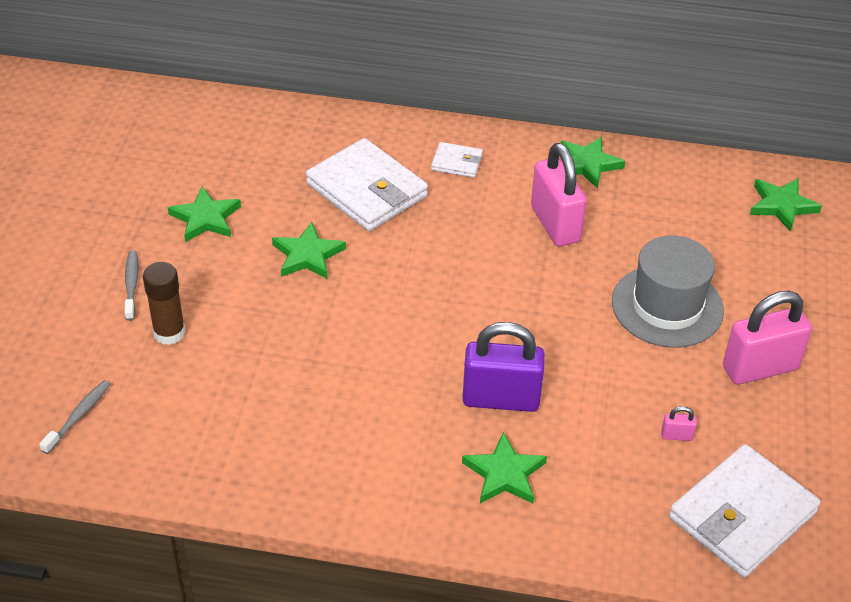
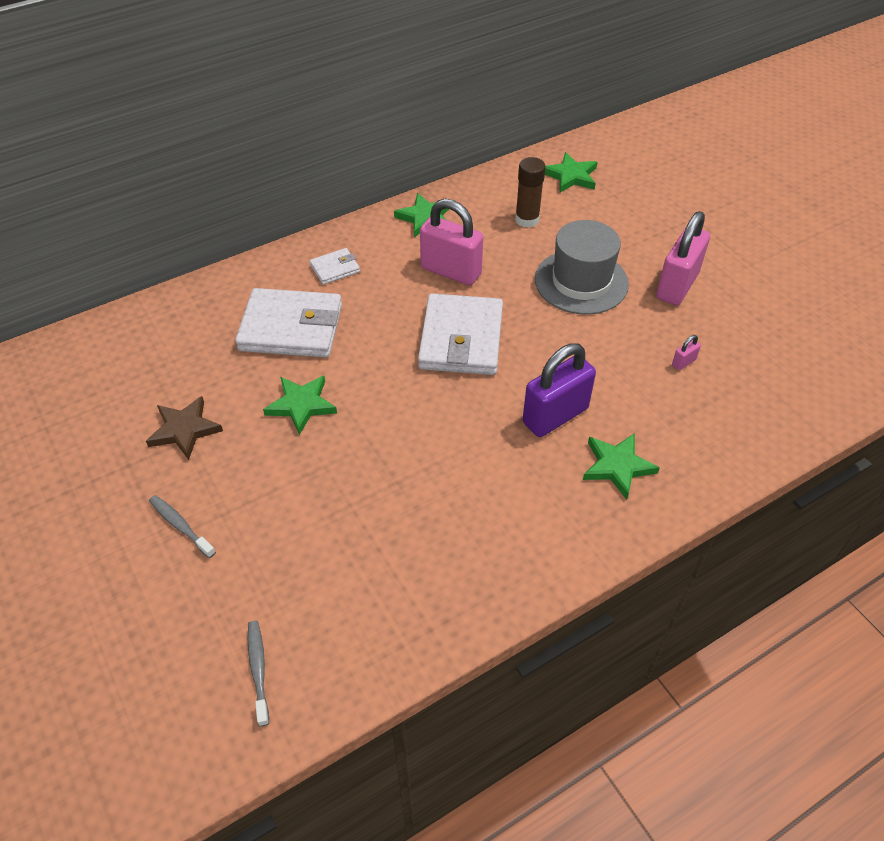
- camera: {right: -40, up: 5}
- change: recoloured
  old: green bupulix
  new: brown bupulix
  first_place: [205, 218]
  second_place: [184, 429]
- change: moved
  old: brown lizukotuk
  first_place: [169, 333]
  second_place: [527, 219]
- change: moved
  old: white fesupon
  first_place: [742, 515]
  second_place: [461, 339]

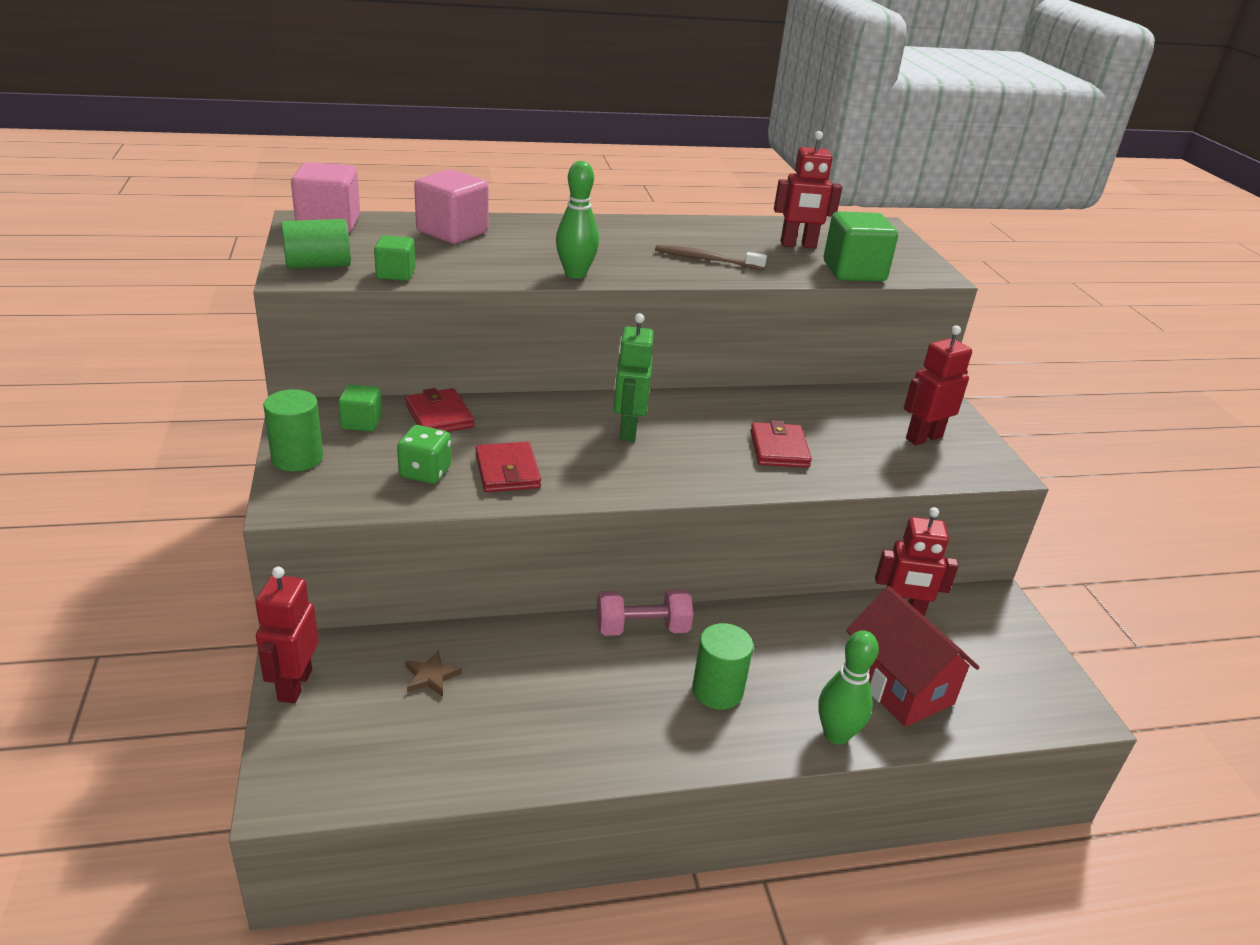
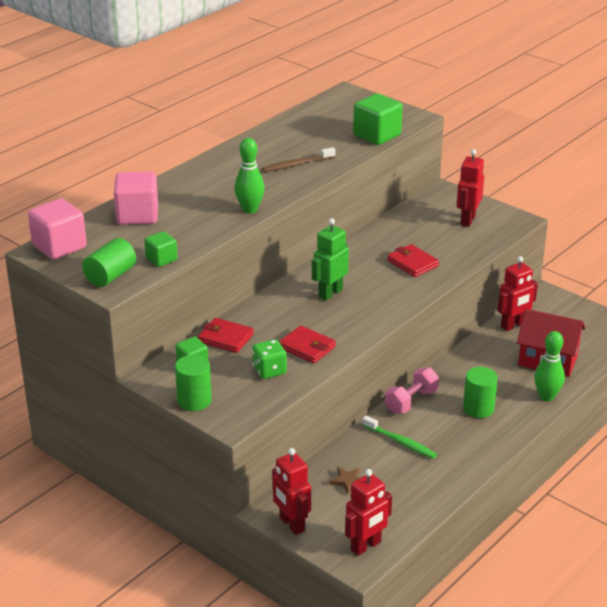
- camera: {right: -35, up: 0}
- change: moved
  old: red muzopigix
  first_place: [798, 245]
  second_place: [366, 546]
- change: turned
  old: green muzopigix
  first_place: [627, 431]
  second_place: [330, 293]
  degrees: 75
- change: added
  new: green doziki
  second_place: [400, 442]

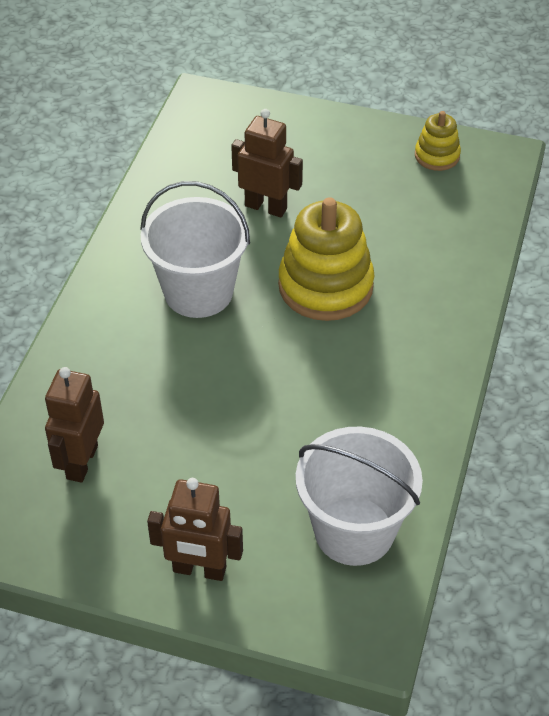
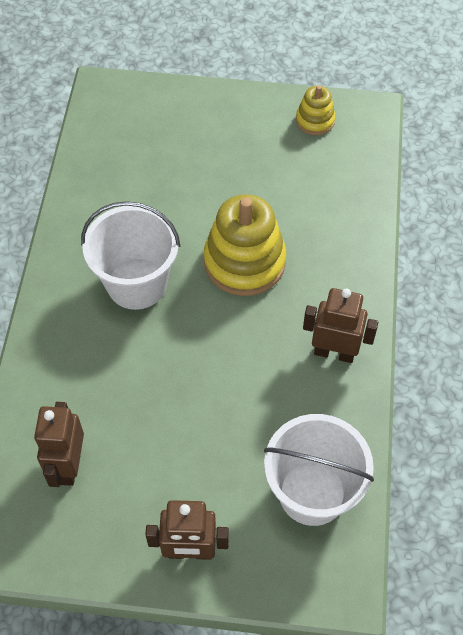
- camera: {right: -10, up: 10}
- change: moved
  old: brown muzopigix
  first_place: [266, 207]
  second_place: [334, 352]

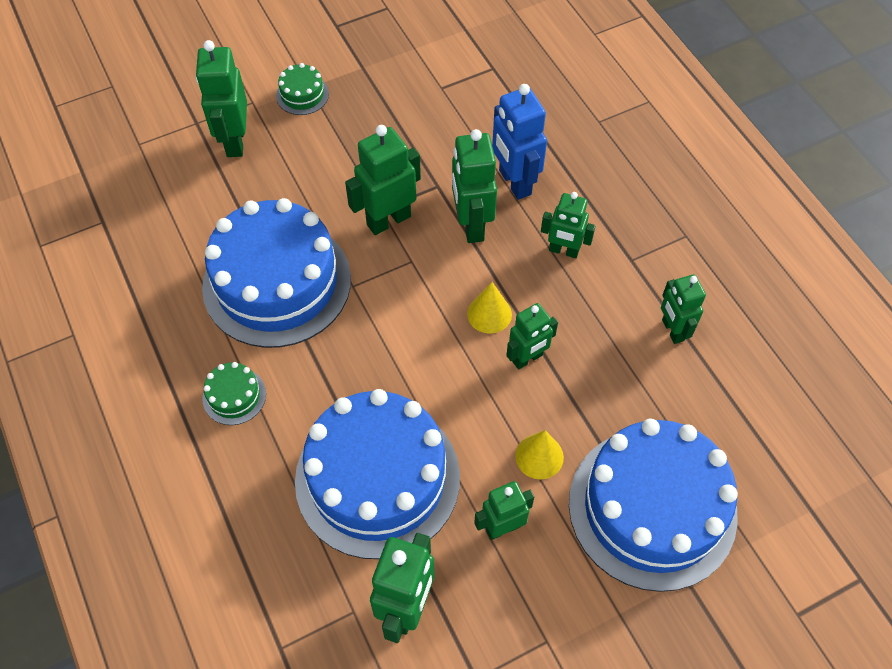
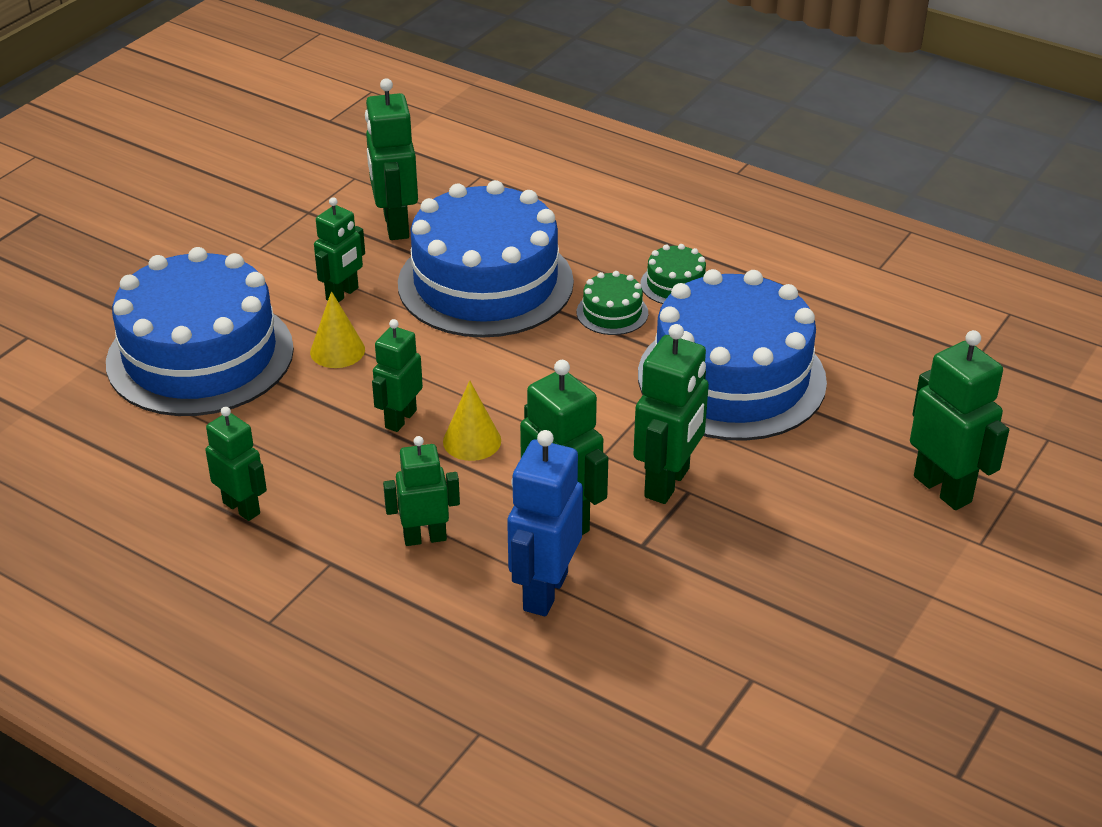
- camera: {right: 150, up: -20}
- change: moved
  old: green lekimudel
  first_place: [302, 95]
  second_place: [612, 313]
- change: turned
  old: blue muzopigix
  first_place: [514, 182]
  second_place: [544, 591]
  degrees: -105

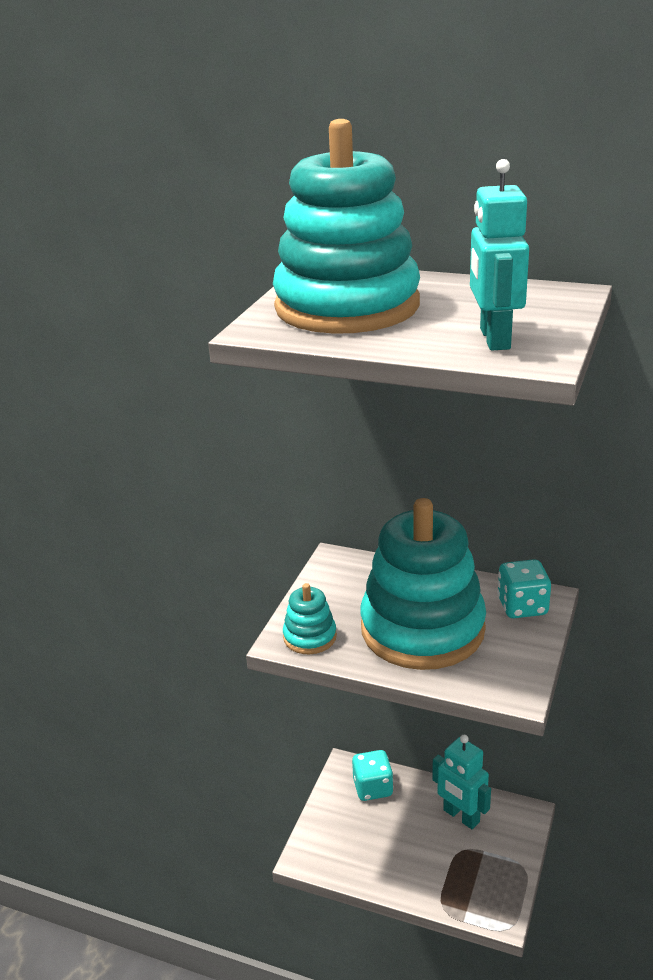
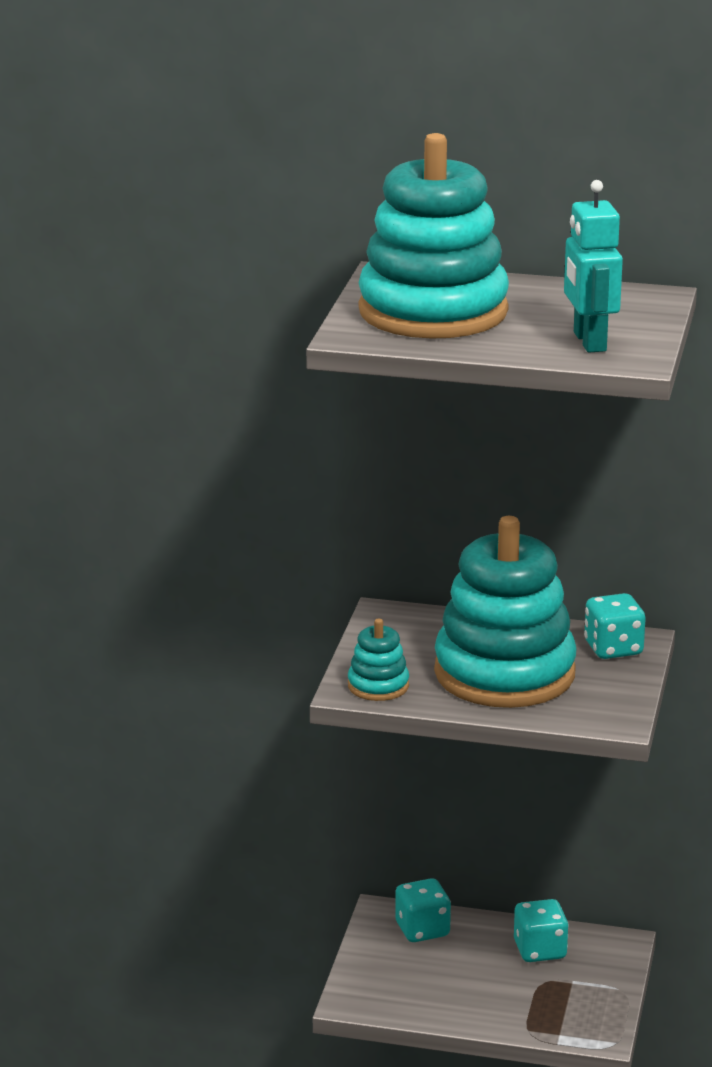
- camera: {right: -10, up: -5}
- change: replaced
  old: turquoise muzopigix
  new: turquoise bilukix
  first_place: [461, 816]
  second_place: [540, 950]

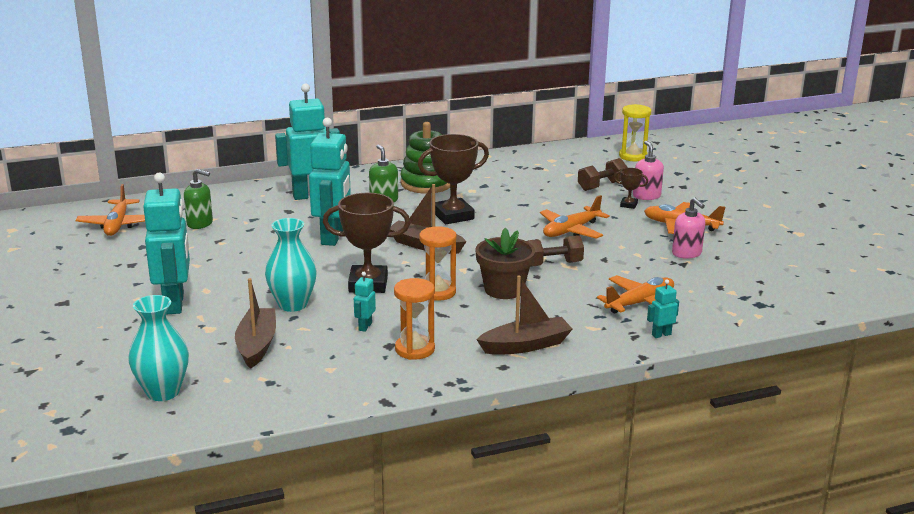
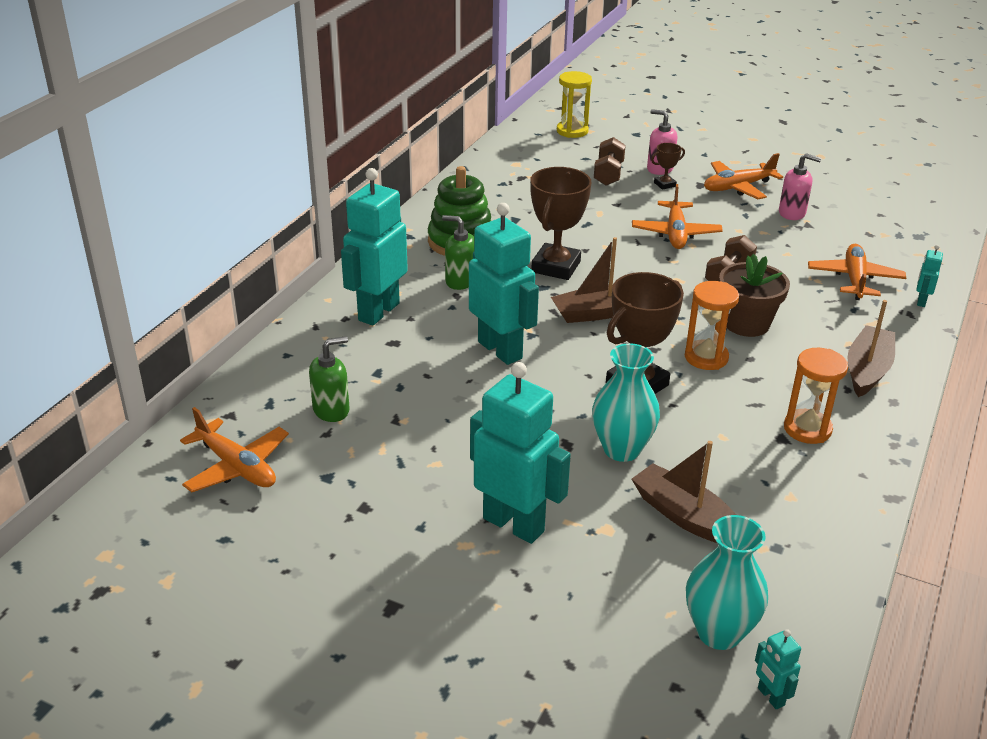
- camera: {right: -45, up: 10}
- change: moved
  old: turquoise muzopigix
  first_place: [365, 326]
  second_place: [770, 697]

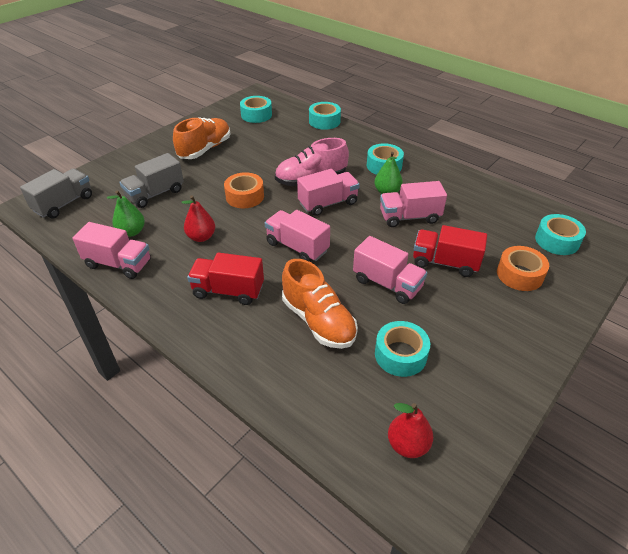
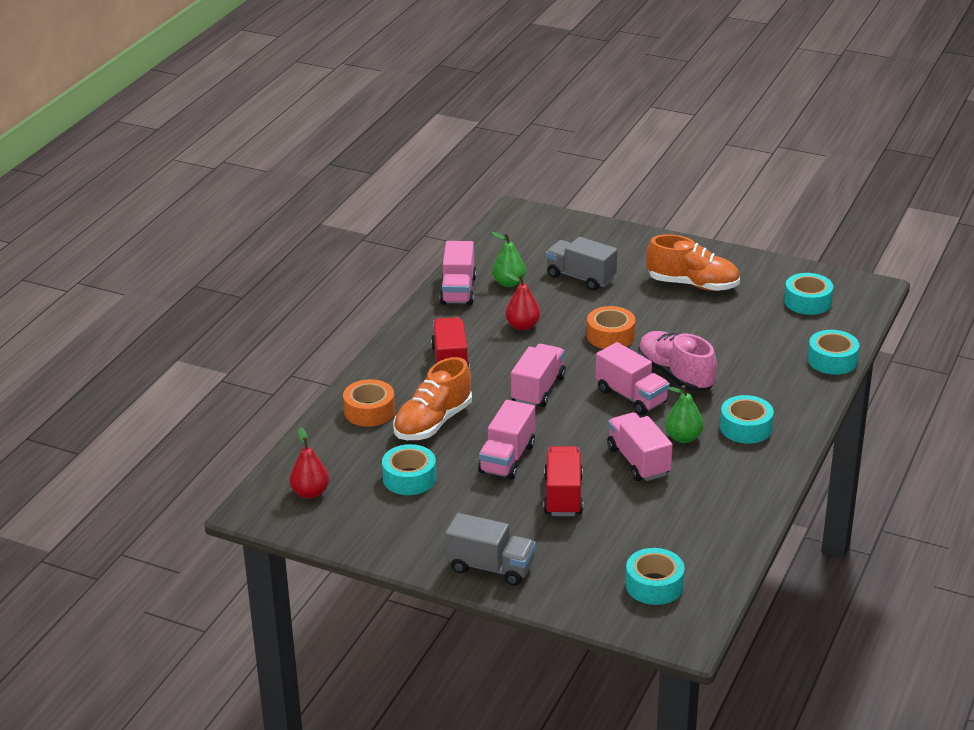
- camera: {right: 75, up: -10}
- change: moved
  old: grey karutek
  first_place: [64, 204]
  second_place: [490, 567]
- change: moved
  old: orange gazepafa
  first_place: [519, 274]
  second_place: [369, 411]

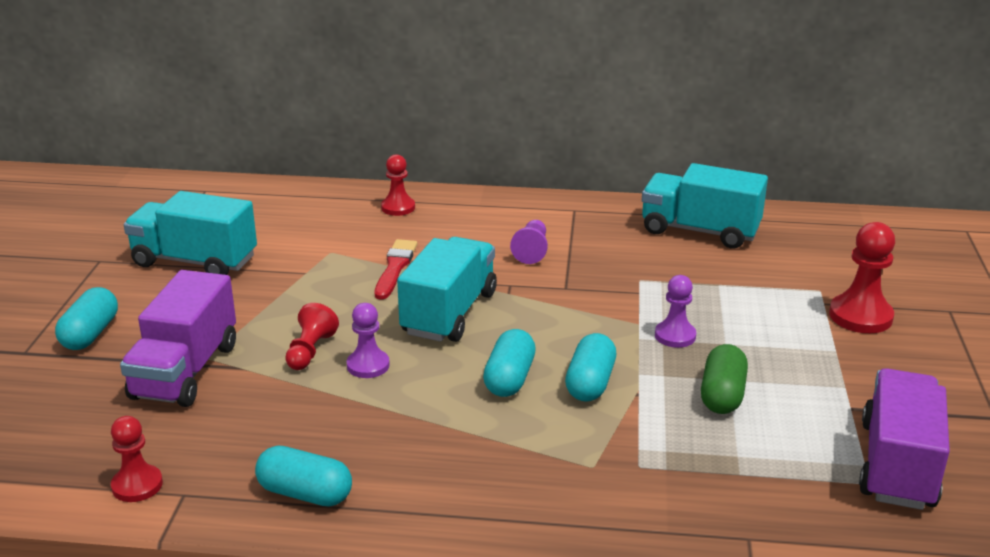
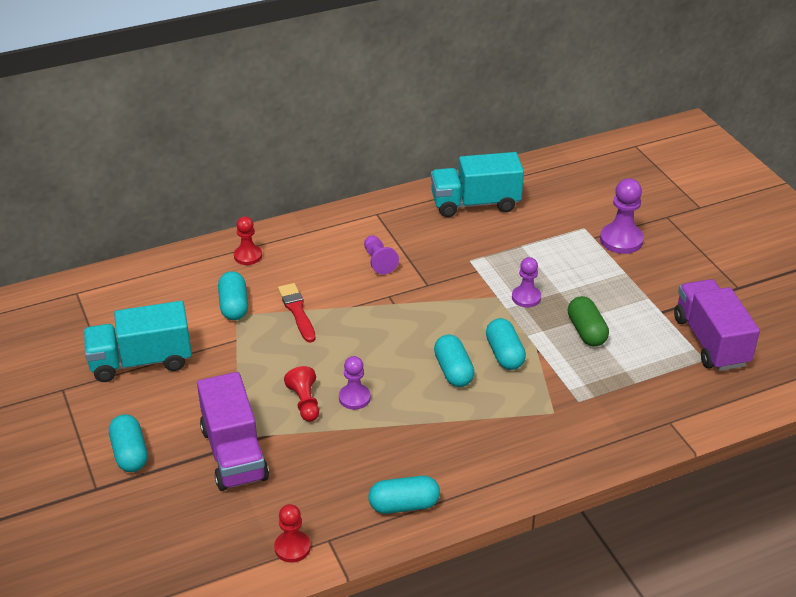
- camera: {right: -30, up: 10}
- change: recoloured
  old: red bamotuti
  new: purple bamotuti
  first_place: [860, 316]
  second_place: [621, 240]
- change: removed
  old: turquoise karutek
  first_place: [449, 313]
- change: added
  new: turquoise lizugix
  second_place: [234, 306]

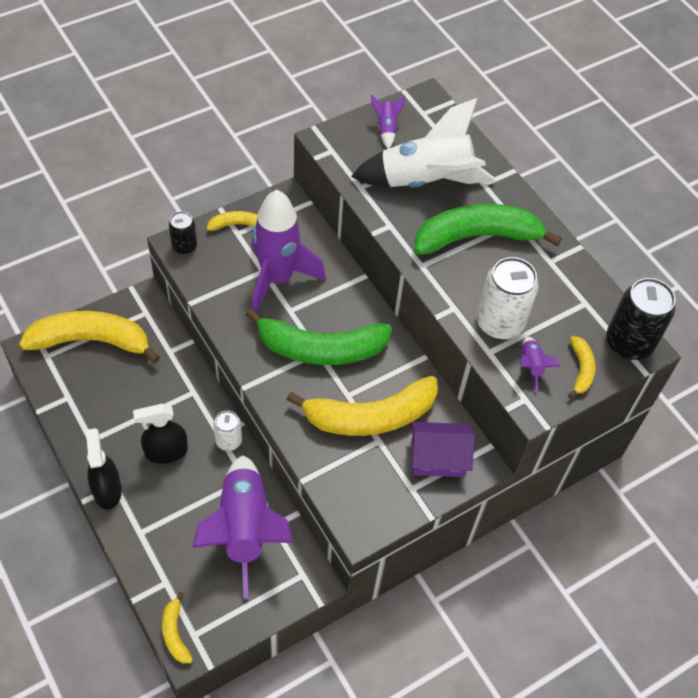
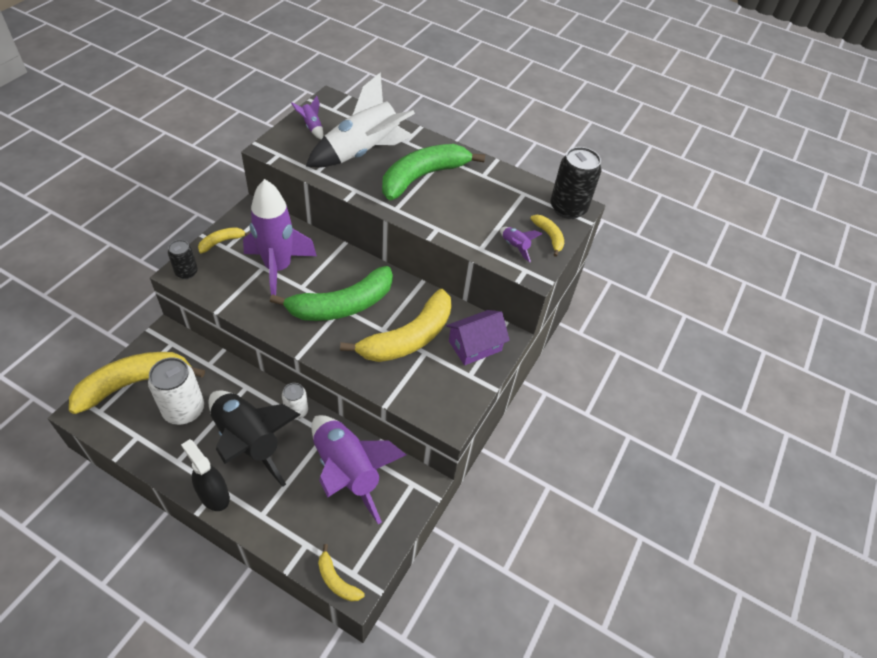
- camera: {right: -30, up: -5}
- change: moved
  old: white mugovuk
  first_place: [499, 323]
  second_place: [184, 410]
- change: replaced
  old: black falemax
  new: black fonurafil
  first_place: [166, 451]
  second_place: [248, 442]

